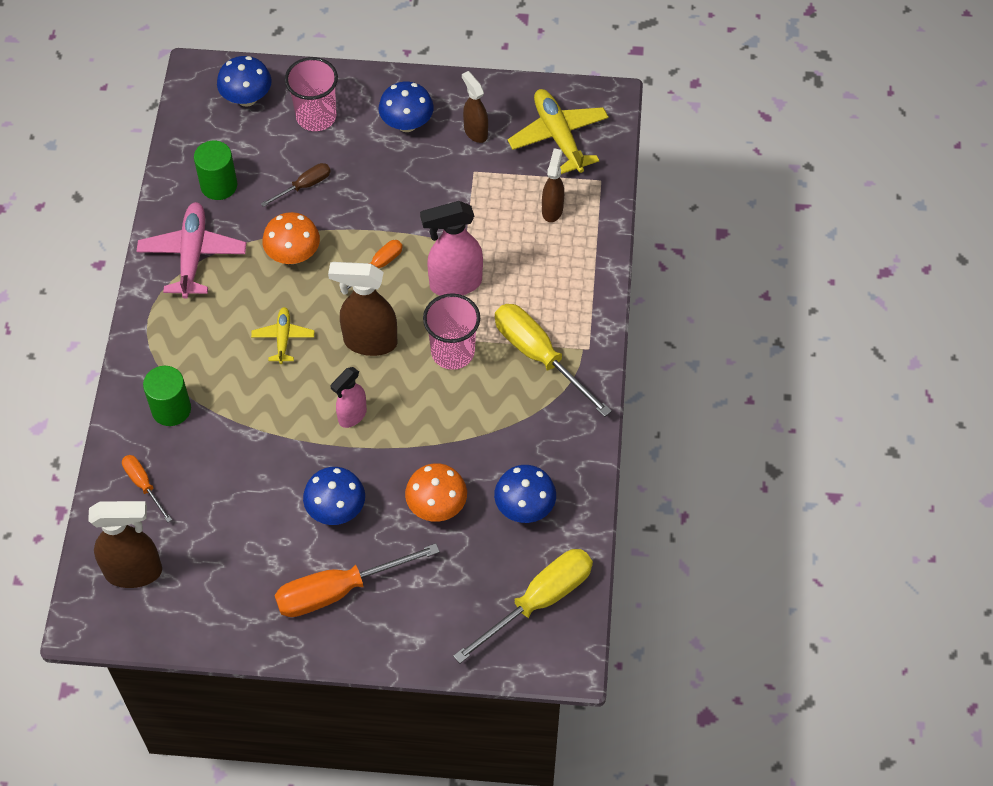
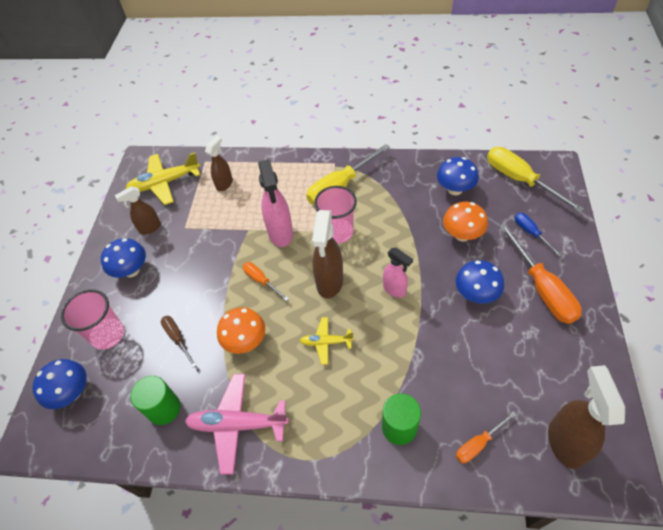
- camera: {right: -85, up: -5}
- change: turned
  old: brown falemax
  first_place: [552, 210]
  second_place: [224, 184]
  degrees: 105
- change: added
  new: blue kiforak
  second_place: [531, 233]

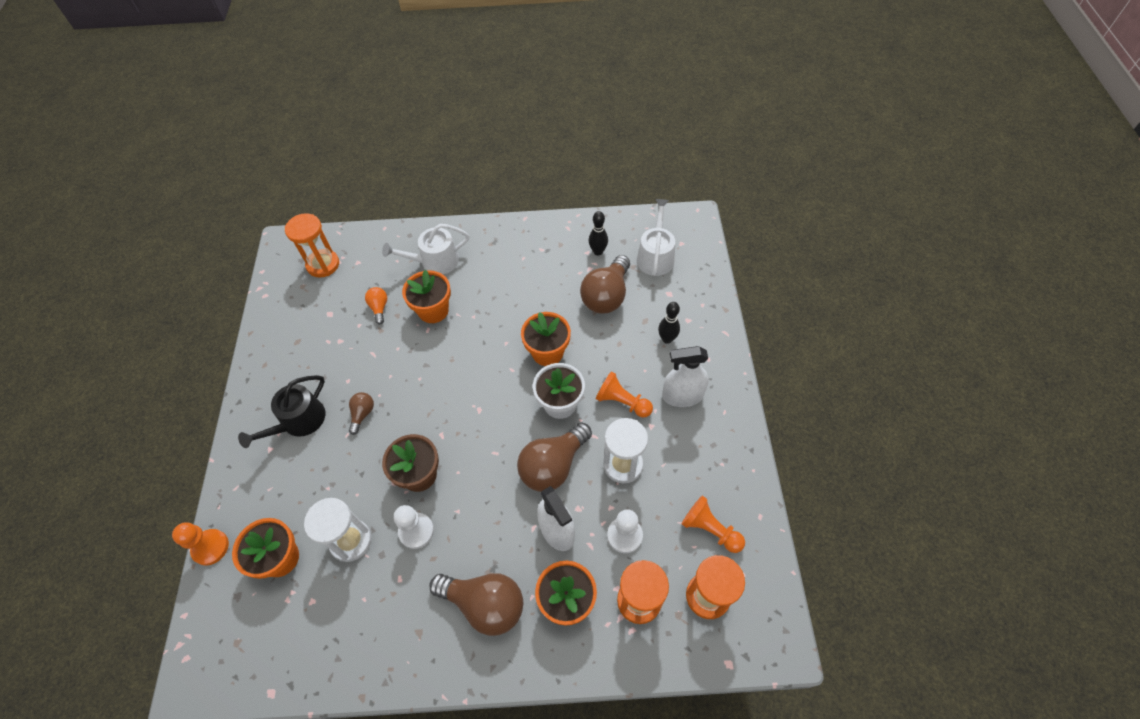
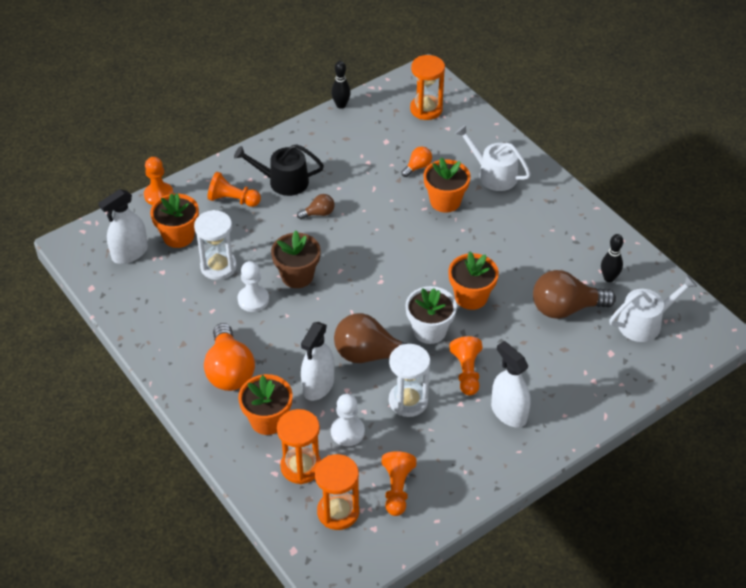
- camera: {right: 55, up: -10}
- change: moved
  old: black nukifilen
  first_place: [667, 339]
  second_place: [341, 105]
- change: recoloured
  old: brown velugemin
  new: orange velugemin
  first_place: [485, 604]
  second_place: [229, 371]
- change: added
  new: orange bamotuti
  second_place: [233, 200]
- change: added
  new: white falemax
  second_place: [130, 253]

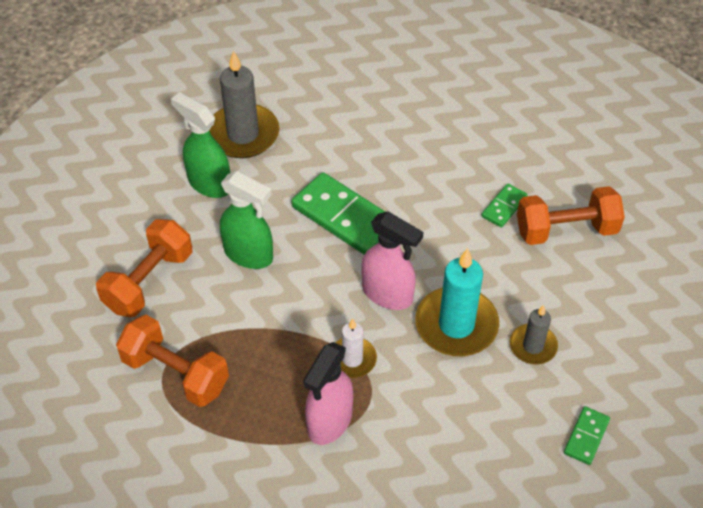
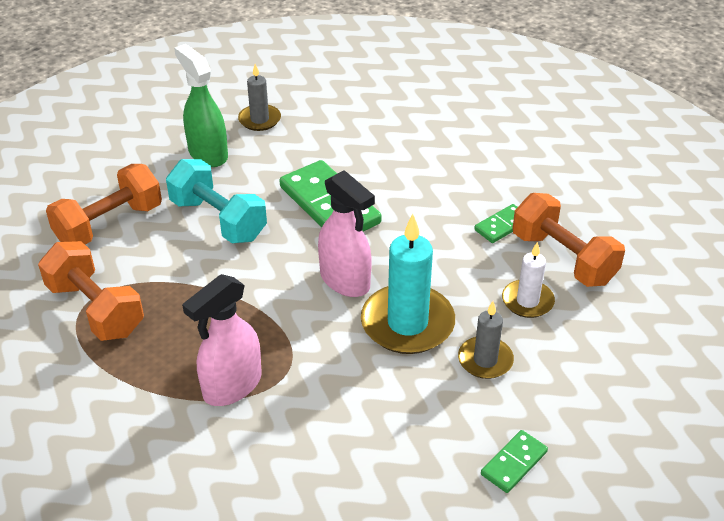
- camera: {right: 15, up: -10}
- change: resized
  old: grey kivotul
  first_place: [243, 134]
  second_place: [259, 120]
  factor: 0.57
- change: replaced
  old: green falemax
  new: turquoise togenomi
  first_place: [249, 254]
  second_place: [218, 220]
- change: turned
  old: orange togenomi
  first_place: [566, 230]
  second_place: [563, 258]
  degrees: 45
- change: moved
  old: white kivotul
  first_place: [352, 359]
  second_place: [527, 301]

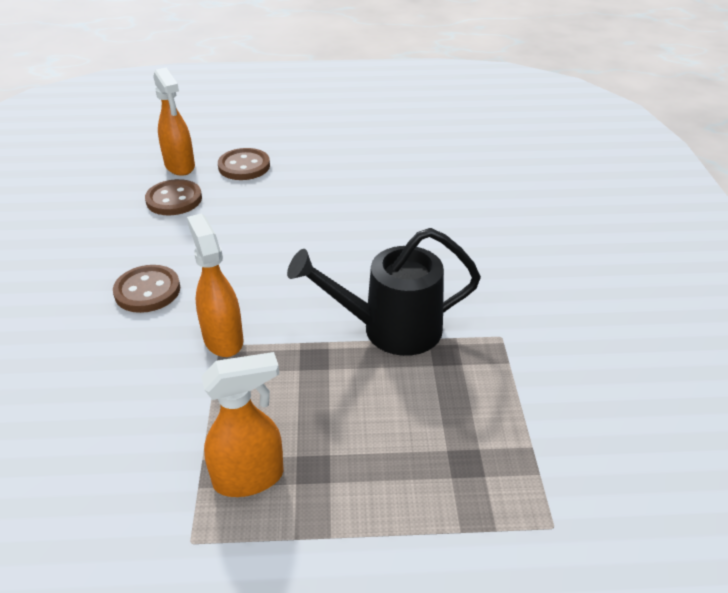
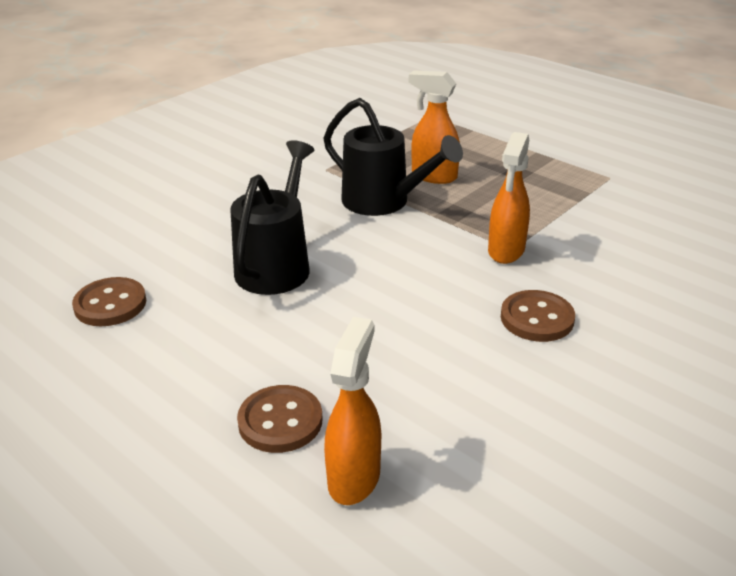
- camera: {right: -135, up: -5}
- change: moved
  old: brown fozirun
  first_place: [174, 199]
  second_place: [110, 304]
- change: moved
  old: orange falemax
  first_place: [250, 478]
  second_place: [433, 176]
- change: added
  new: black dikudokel
  second_place: [277, 264]

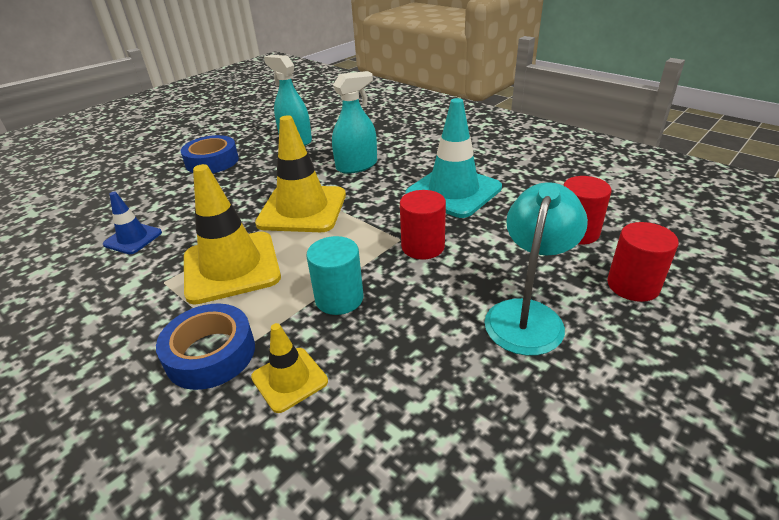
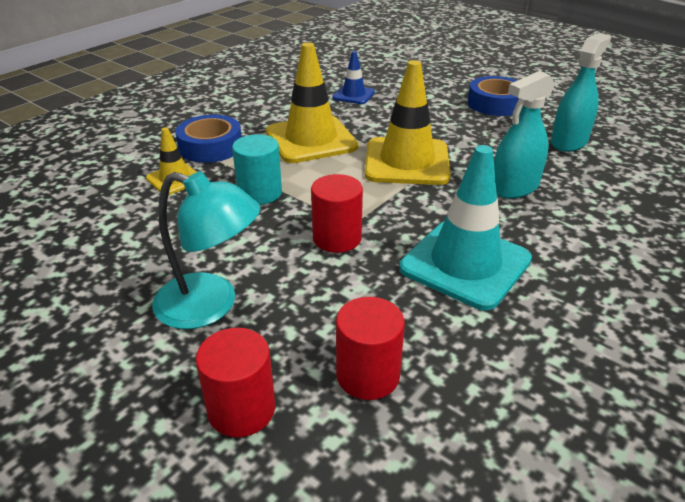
- camera: {right: 85, up: 0}
- change: turned
  old: turquoise falemax
  first_place: [356, 166]
  second_place: [514, 187]
  degrees: 90

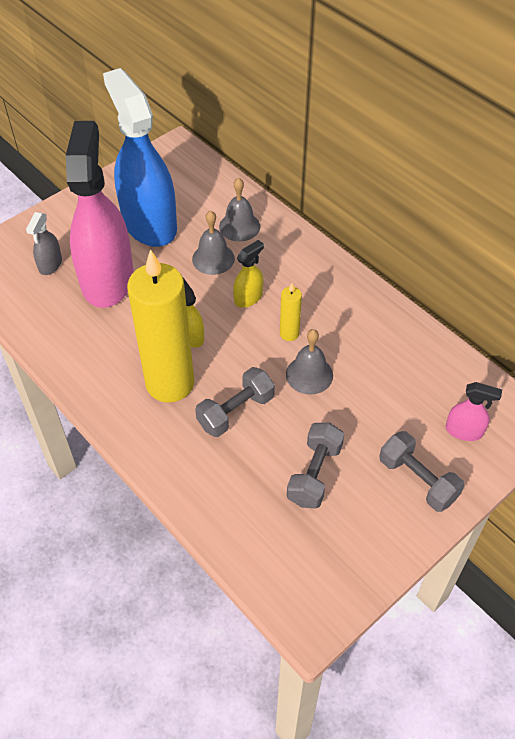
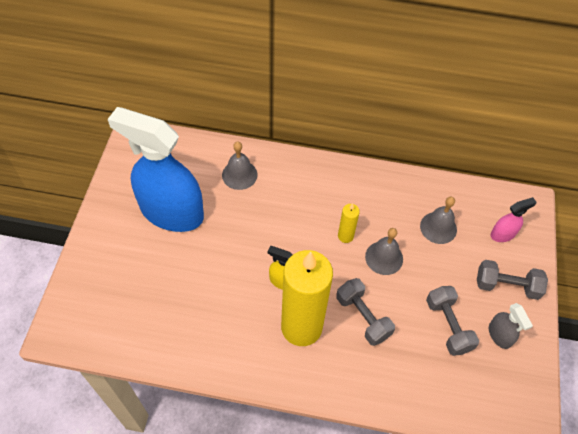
- camera: {right: -40, up: 5}
- change: removed
  old: pink falemax
  first_place: [107, 279]
- change: moved
  old: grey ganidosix
  first_place: [213, 258]
  second_place: [438, 227]
- change: moved
  old: grey falemax
  first_place: [50, 264]
  second_place: [499, 335]
- change: removed
  old: yellow falemax
  first_place: [248, 298]
- change: turned
  old: grey togenomi
  first_place: [235, 411]
  second_place: [363, 317]
  degrees: -45

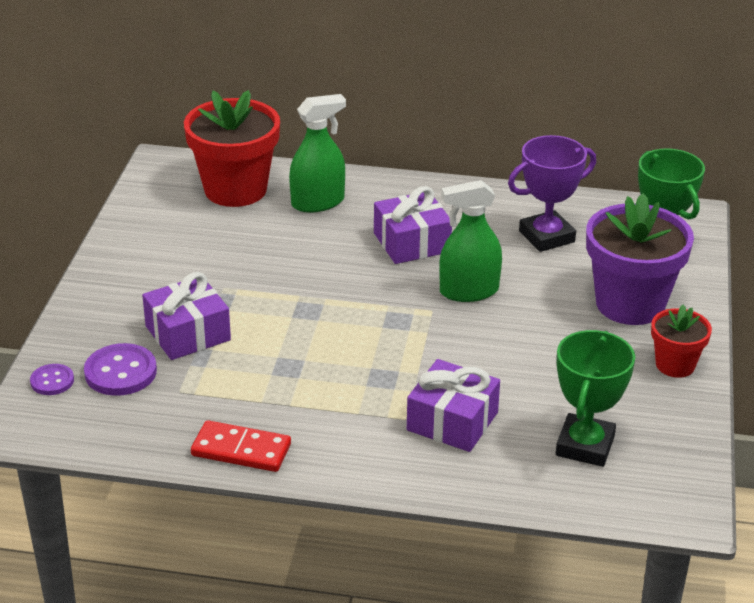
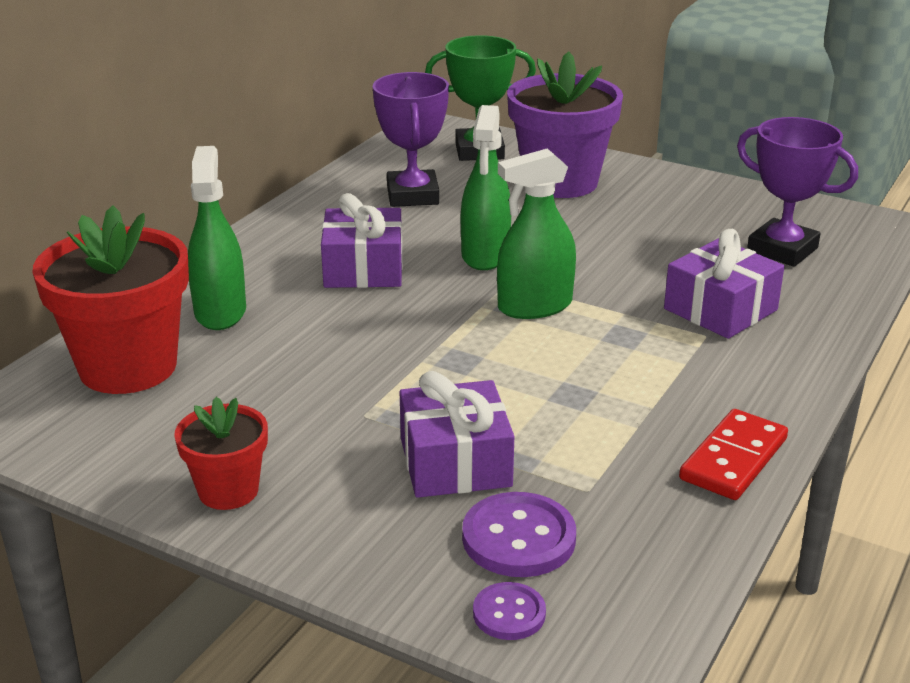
- camera: {right: -70, up: -5}
- change: moved
  old: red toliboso
  first_place: [675, 365]
  second_place: [228, 491]
- change: recoloured
  old: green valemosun
  new: purple valemosun
  first_place: [585, 446]
  second_place: [782, 250]
- change: added
  new: green falemax
  second_place: [534, 306]

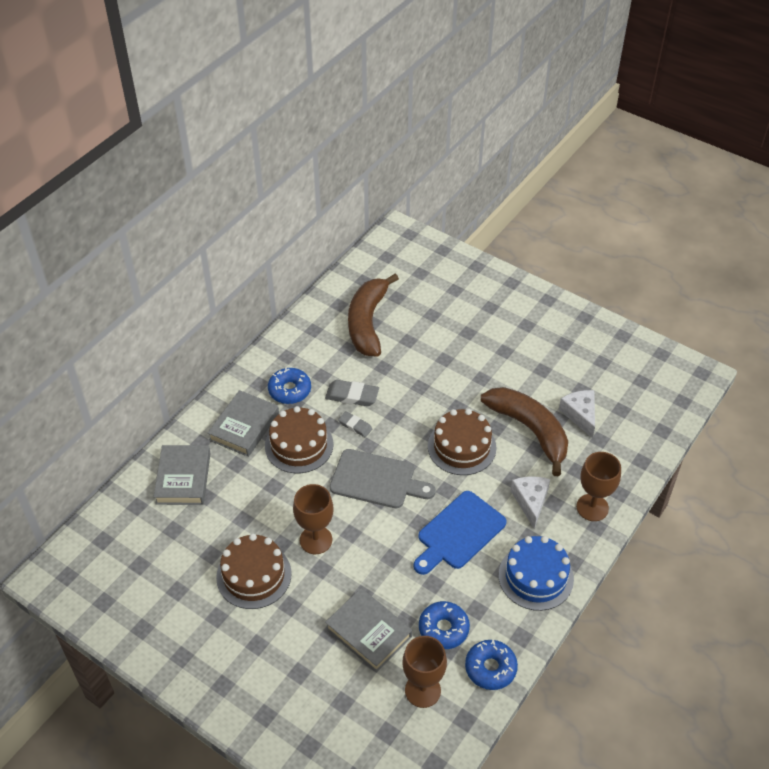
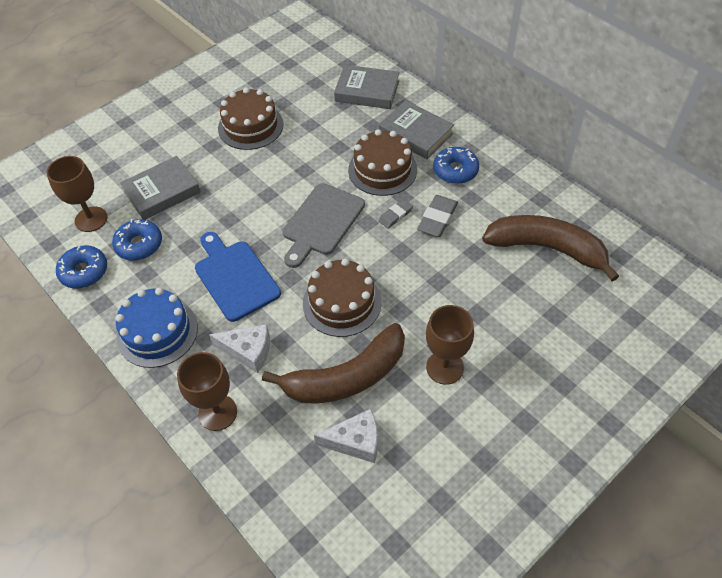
- camera: {right: 105, up: 5}
- change: moved
  old: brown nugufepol
  first_place: [316, 540]
  second_place: [445, 367]

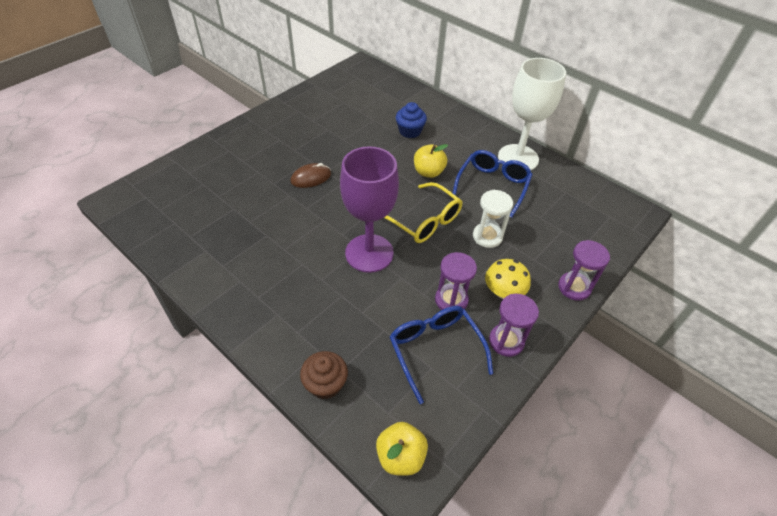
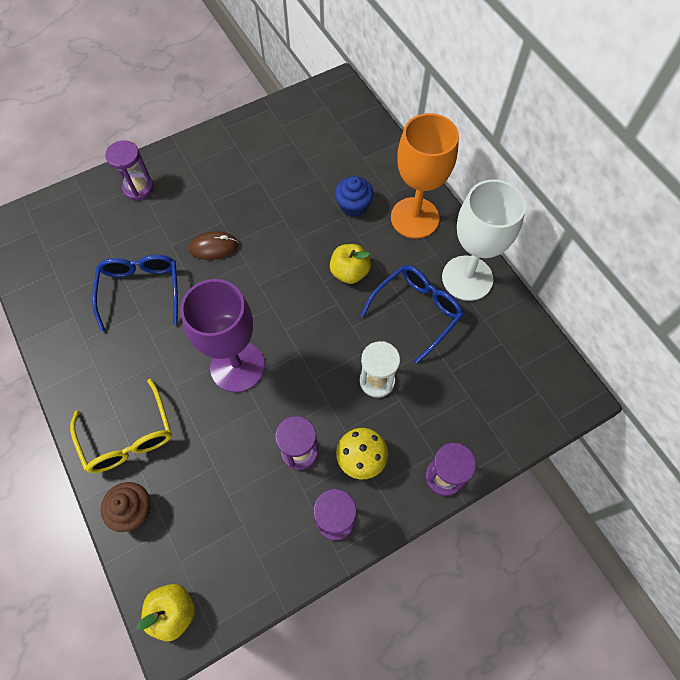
- camera: {right: 20, up: 15}
- change: moved
  old: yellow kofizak
  first_place: [425, 221]
  second_place: [128, 437]
- change: moved
  old: blue kofizak
  first_place: [435, 349]
  second_place: [141, 290]
- change: added
  new: orange nugufepol
  second_place: [414, 218]
- change: added
  new: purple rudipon
  second_place: [138, 188]

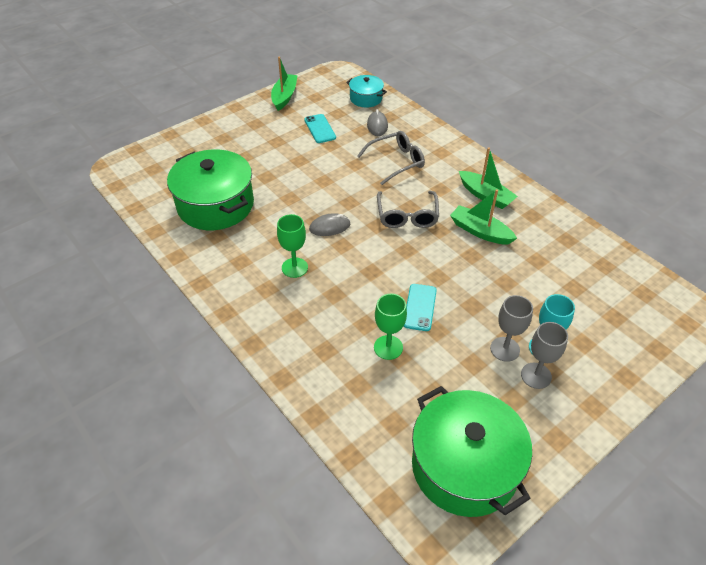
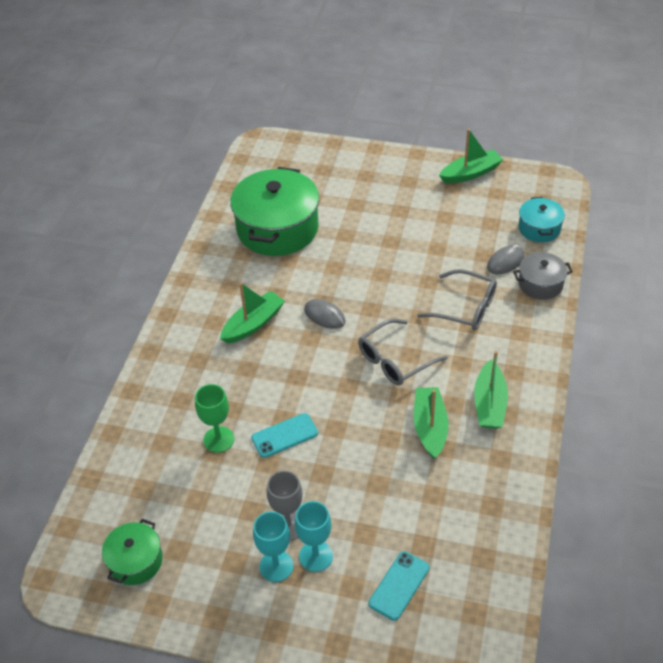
- camera: {right: 55, up: 0}
- change: moved
  old: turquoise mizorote
  first_place: [320, 129]
  second_place: [399, 585]
- change: replaced
  old: green nugufepol
  new: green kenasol
  first_place: [294, 267]
  second_place: [253, 324]
- change: recoloured
  old: grey nugufepol
  new: turquoise nugufepol
  first_place: [536, 375]
  second_place: [276, 566]
- change: resized
  old: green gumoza
  first_place: [464, 466]
  second_place: [135, 561]
  factor: 0.51
- change: added
  new: grey gumoza
  second_place: [540, 284]

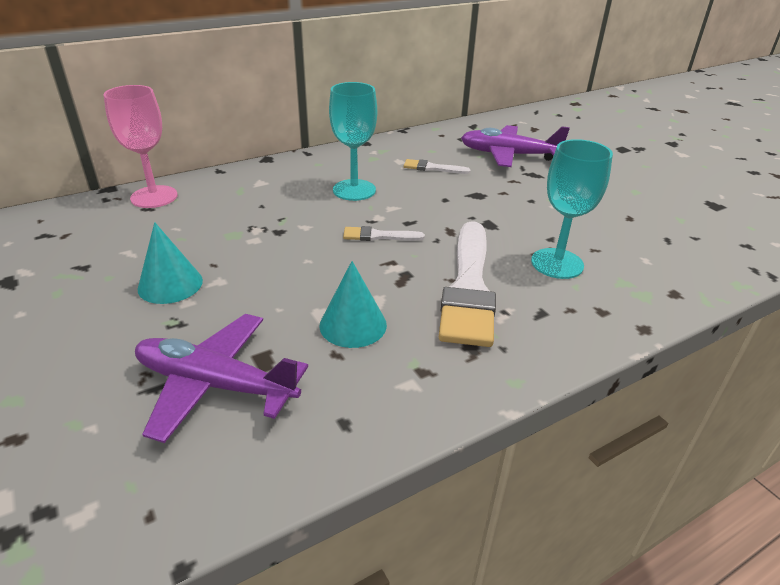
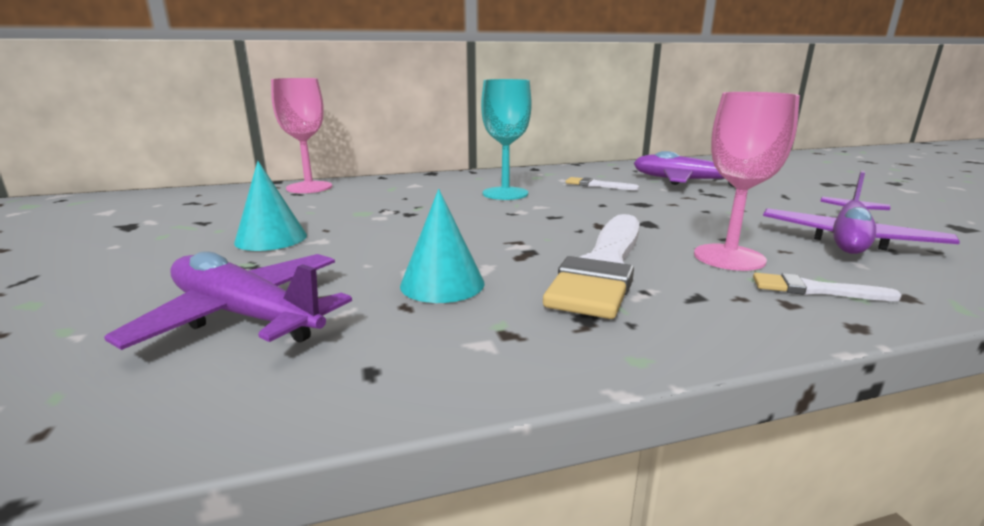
- camera: {right: 15, up: -15}
- change: recoloured
  old: turquoise nugufepol
  new: pink nugufepol
  first_place: [557, 263]
  second_place: [729, 257]
- change: moved
  old: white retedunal
  first_place: [378, 236]
  second_place: [814, 290]
- change: added
  new: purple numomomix
  second_place: [849, 240]

